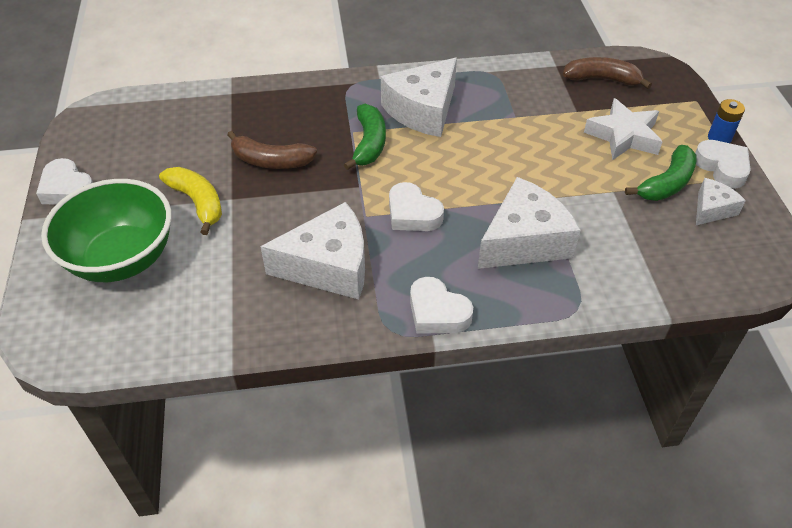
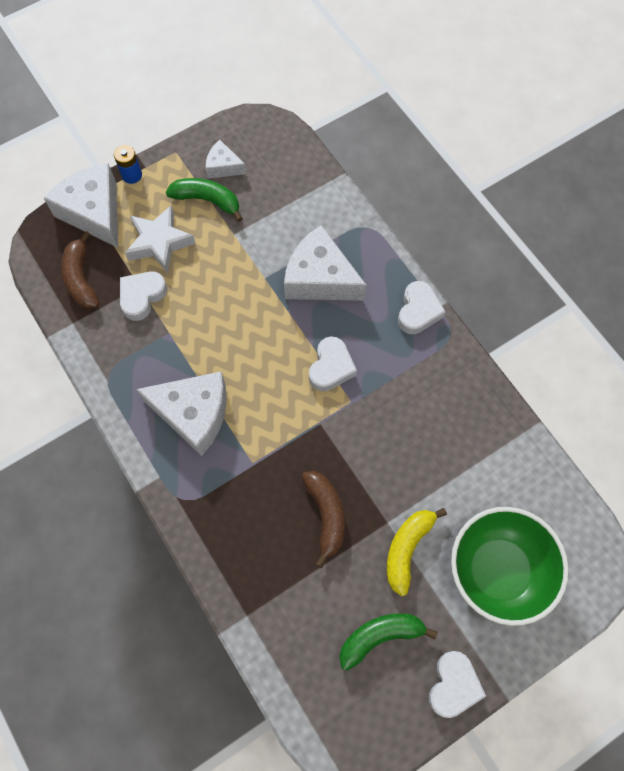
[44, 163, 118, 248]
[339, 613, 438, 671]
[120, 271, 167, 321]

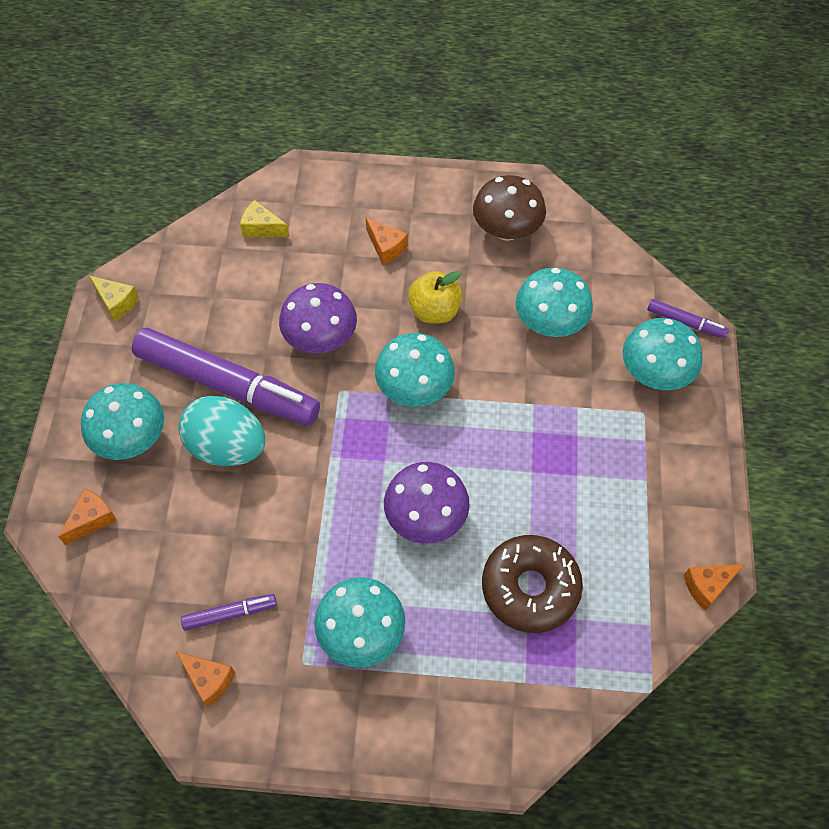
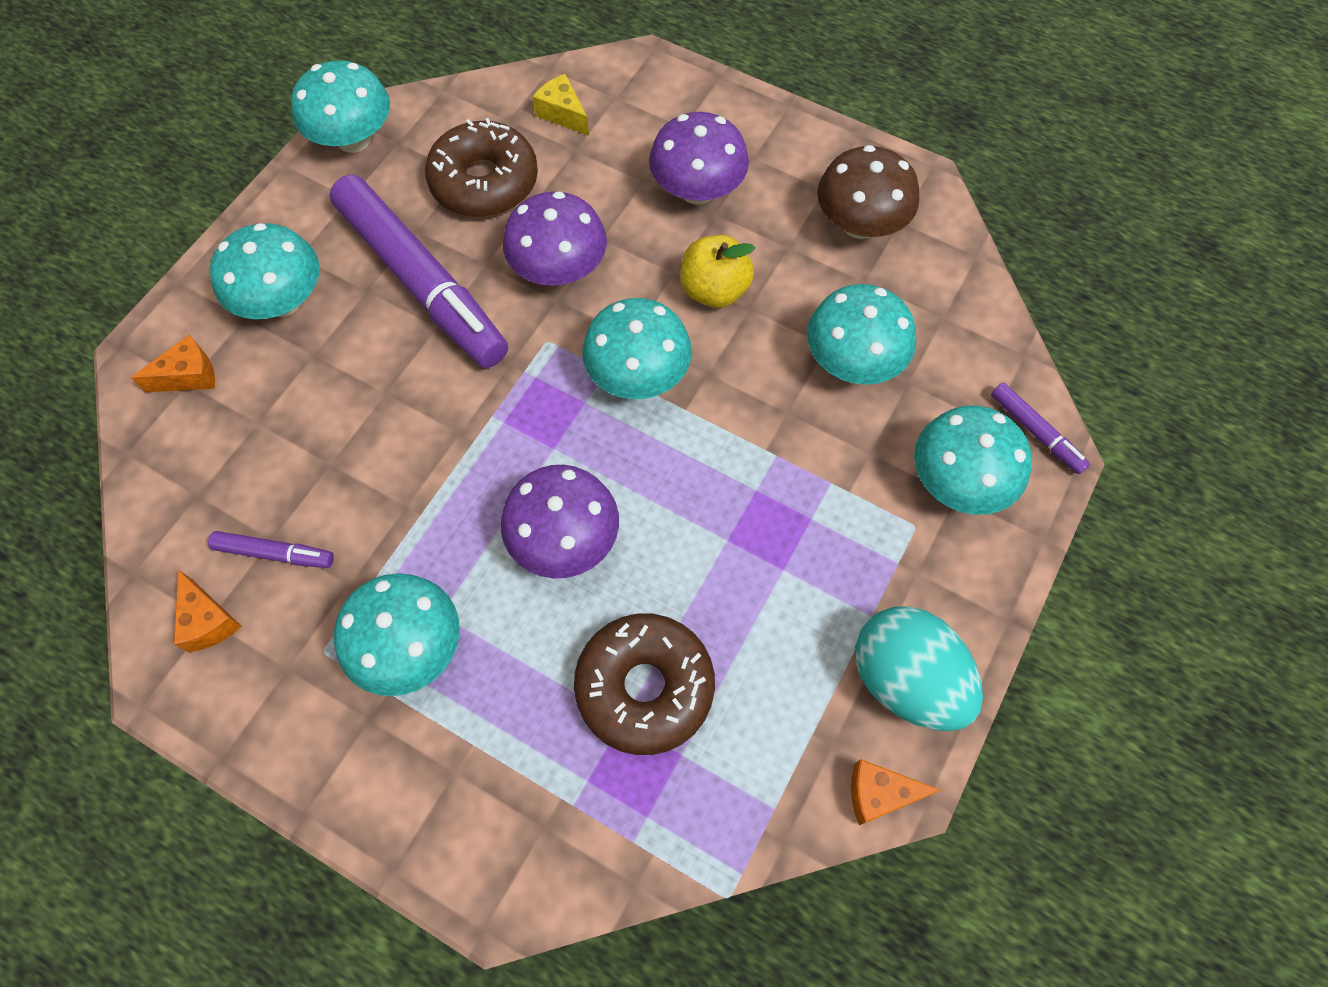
[425, 118, 538, 217]
[855, 606, 983, 731]
[291, 60, 390, 153]
[649, 112, 749, 205]

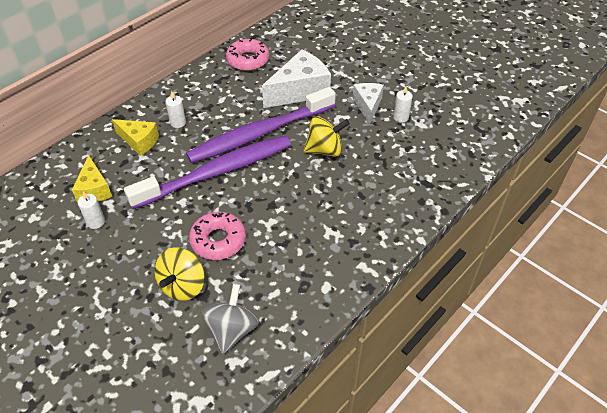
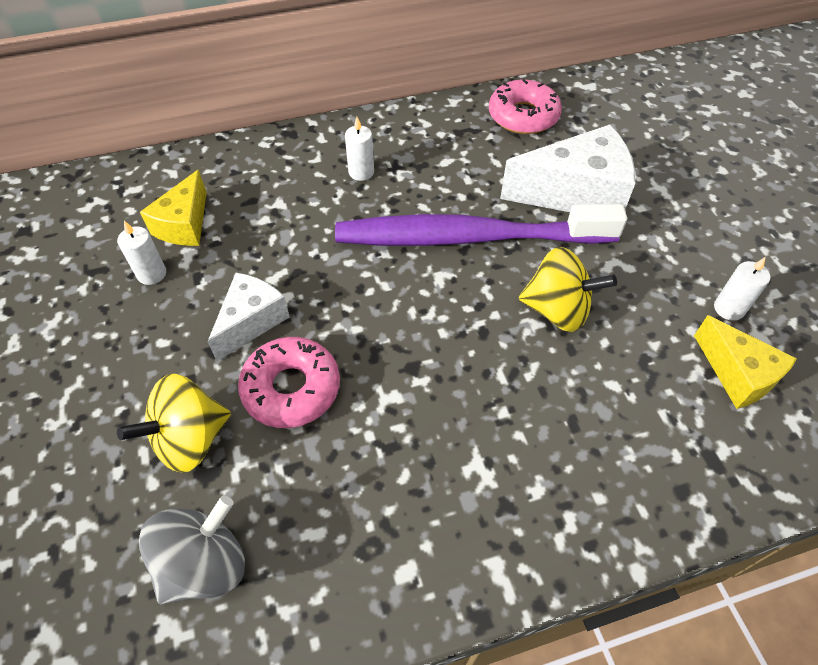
[124, 135, 291, 209] (first image)
[694, 315, 797, 409]
[207, 273, 290, 361]

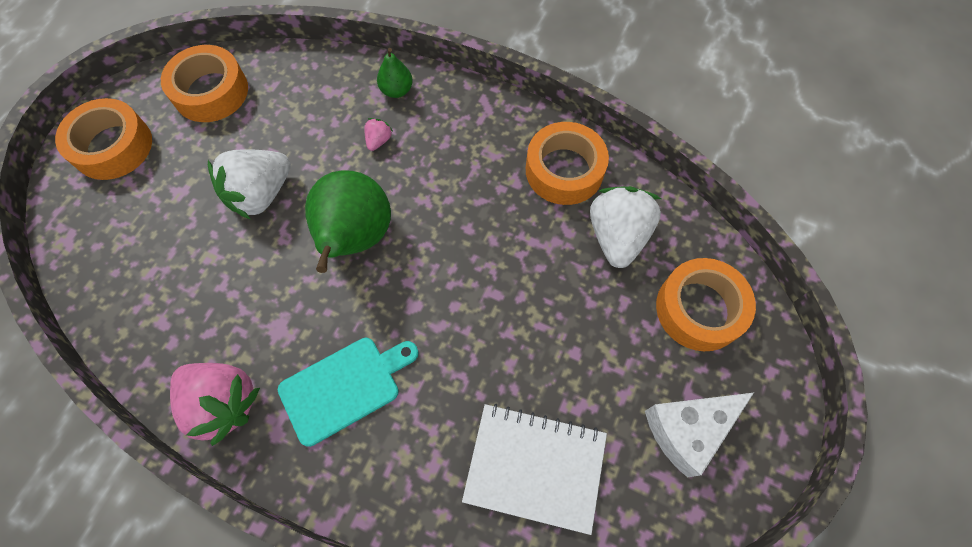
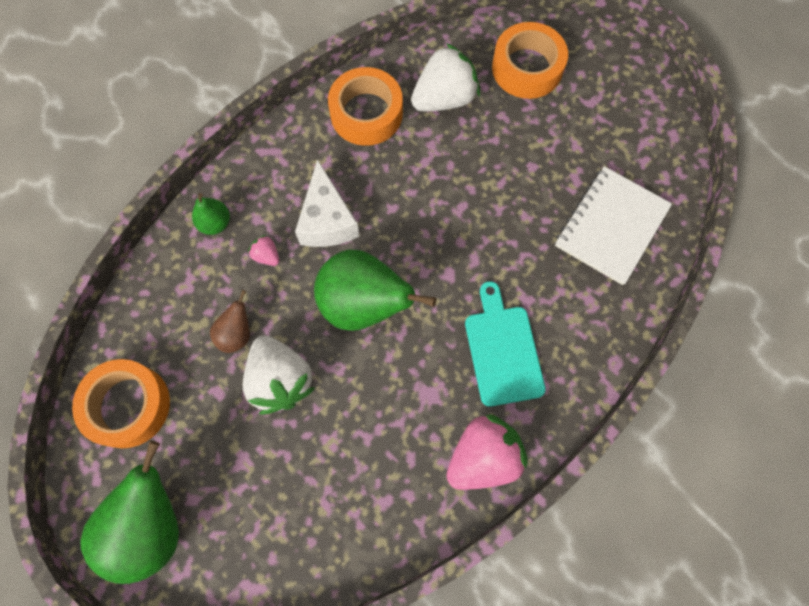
[210, 290, 250, 353]
[295, 159, 360, 247]
[80, 441, 179, 584]
[411, 43, 480, 111]

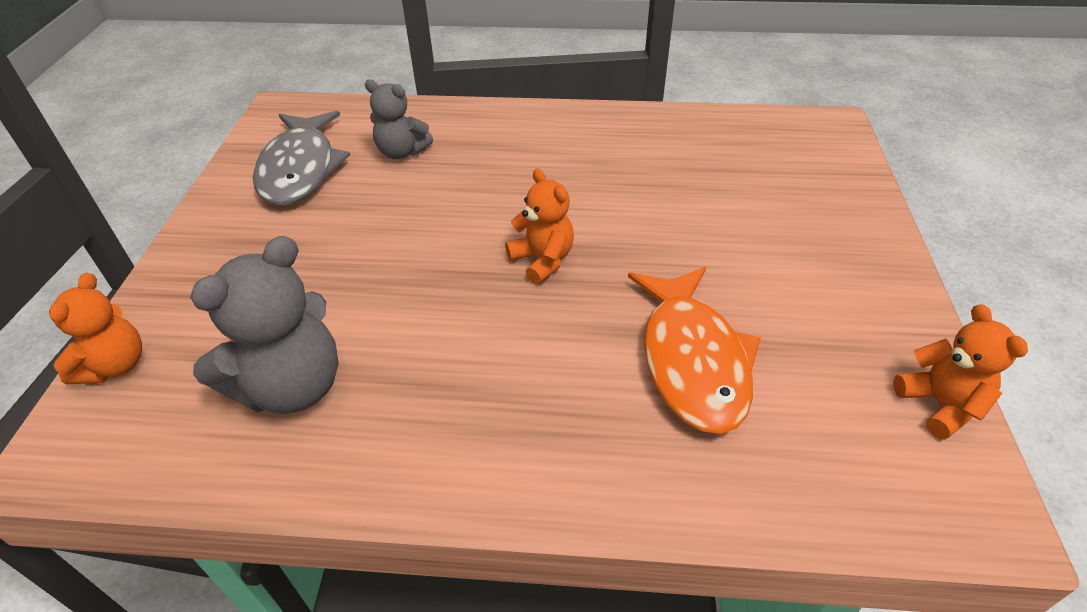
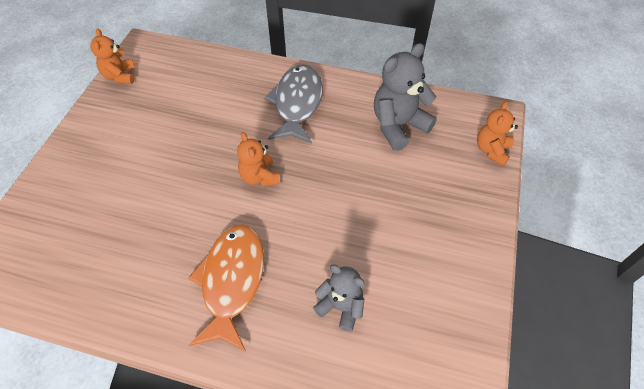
[264, 64, 323, 144]
[188, 224, 264, 351]

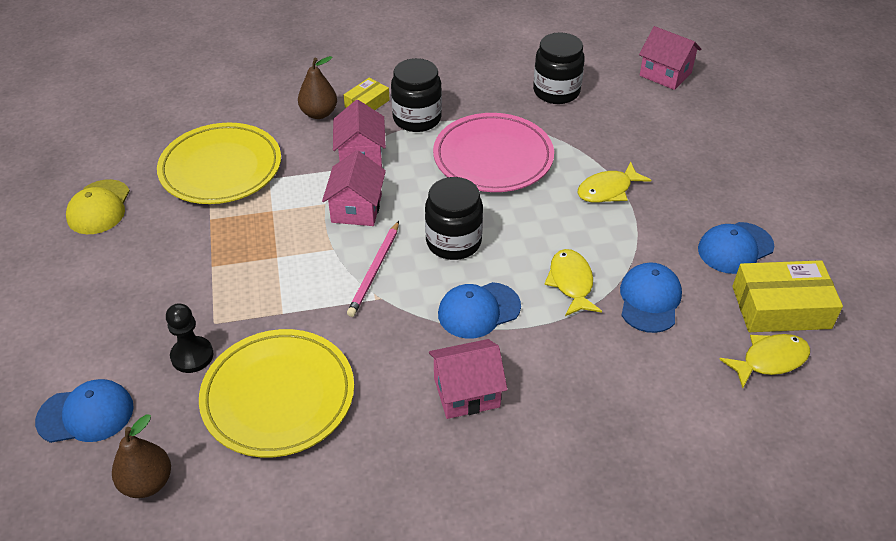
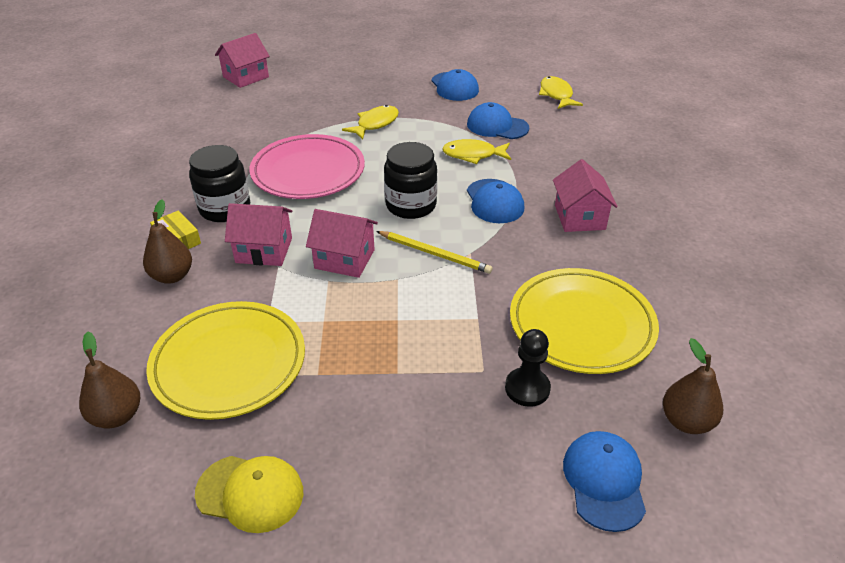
[533, 32, 585, 104] (first image)
[732, 260, 843, 332] (first image)
[79, 332, 140, 428]
[376, 231, 492, 274]
[342, 105, 399, 140]

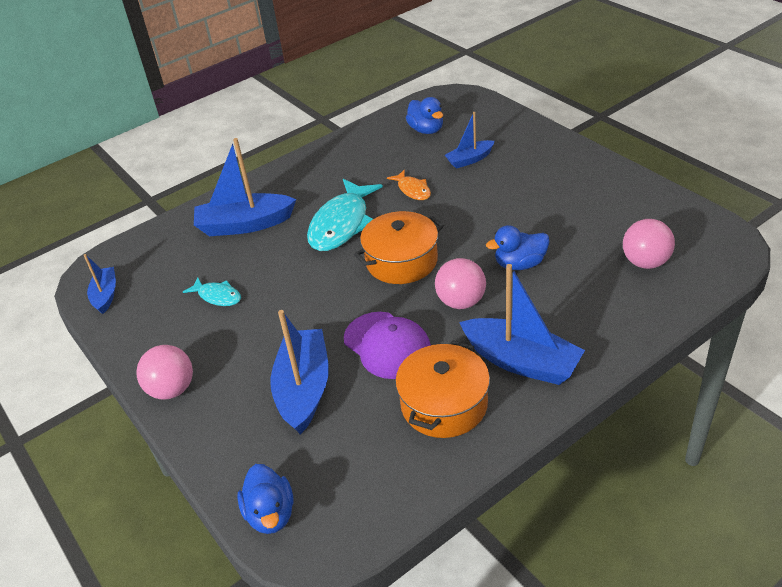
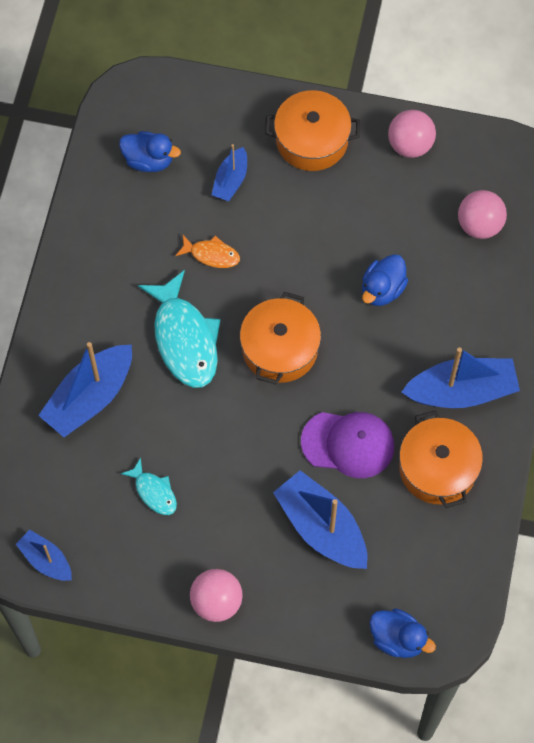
[265, 90, 360, 171]
[388, 110, 436, 158]
[120, 457, 177, 515]

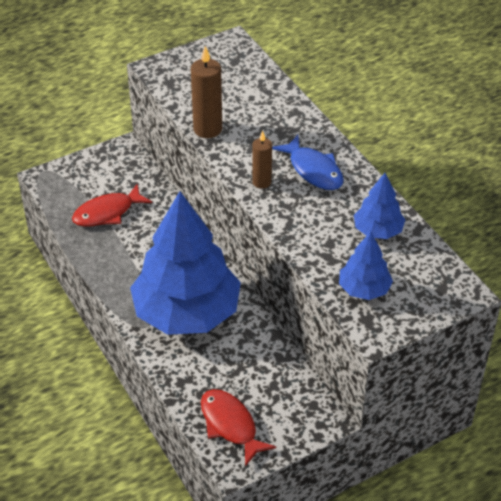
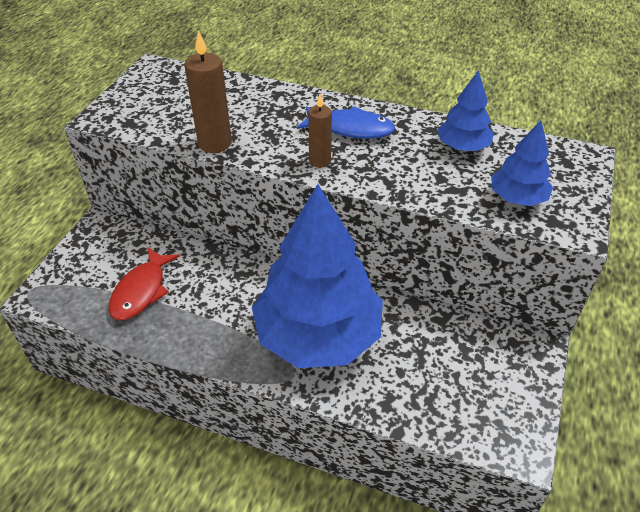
[201, 389, 276, 467] (first image)

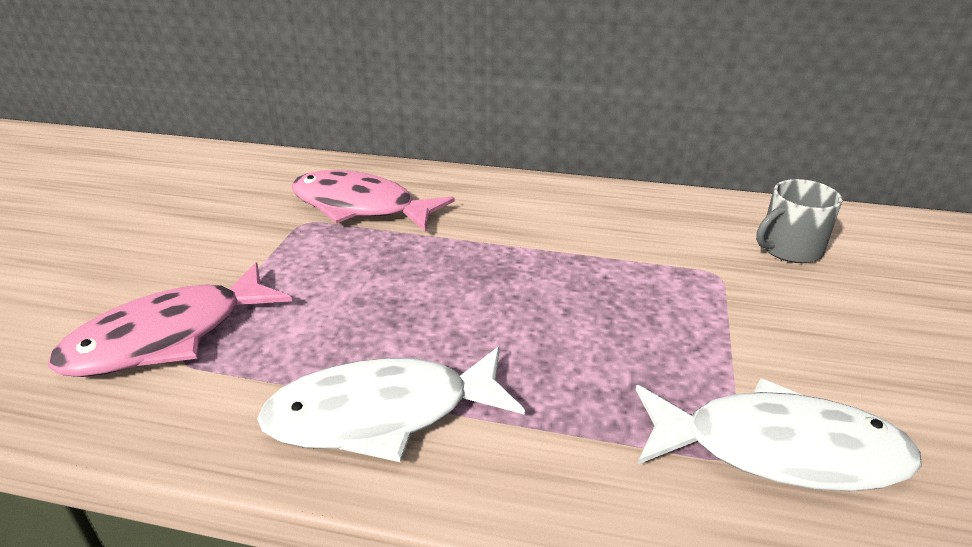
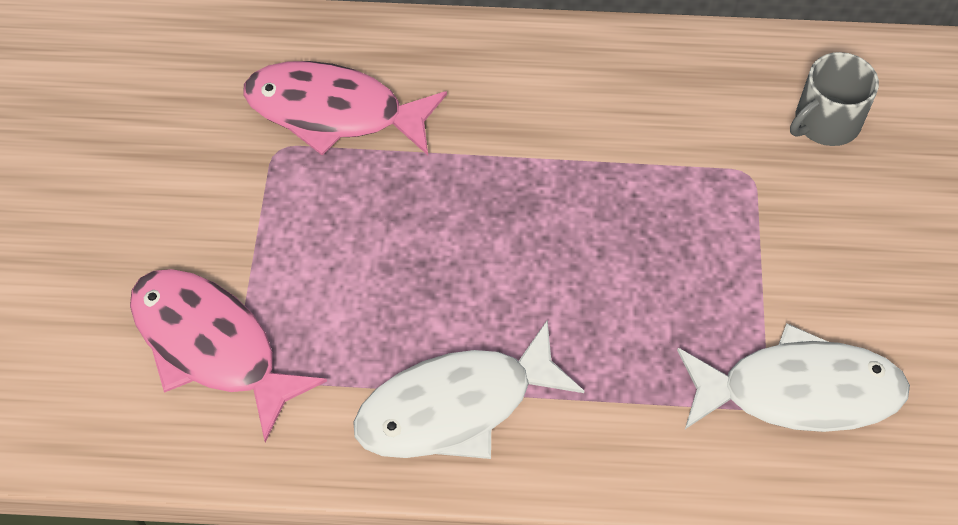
[130, 269, 327, 442]

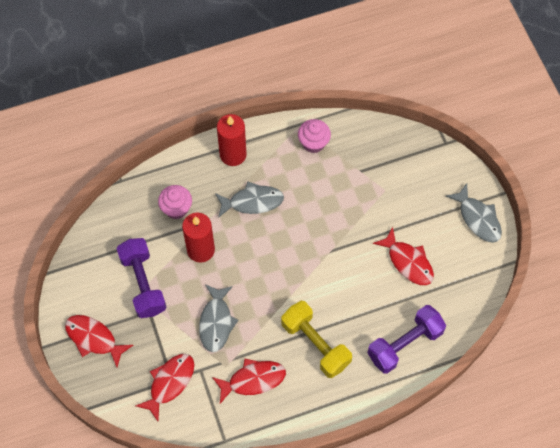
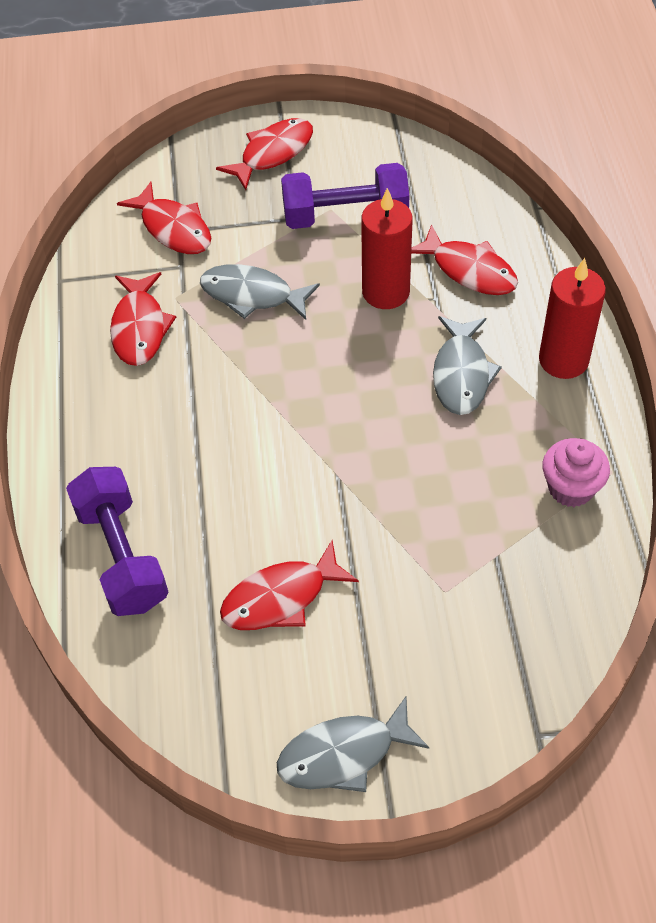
[281, 301, 352, 378] (first image)
[411, 224, 518, 295]

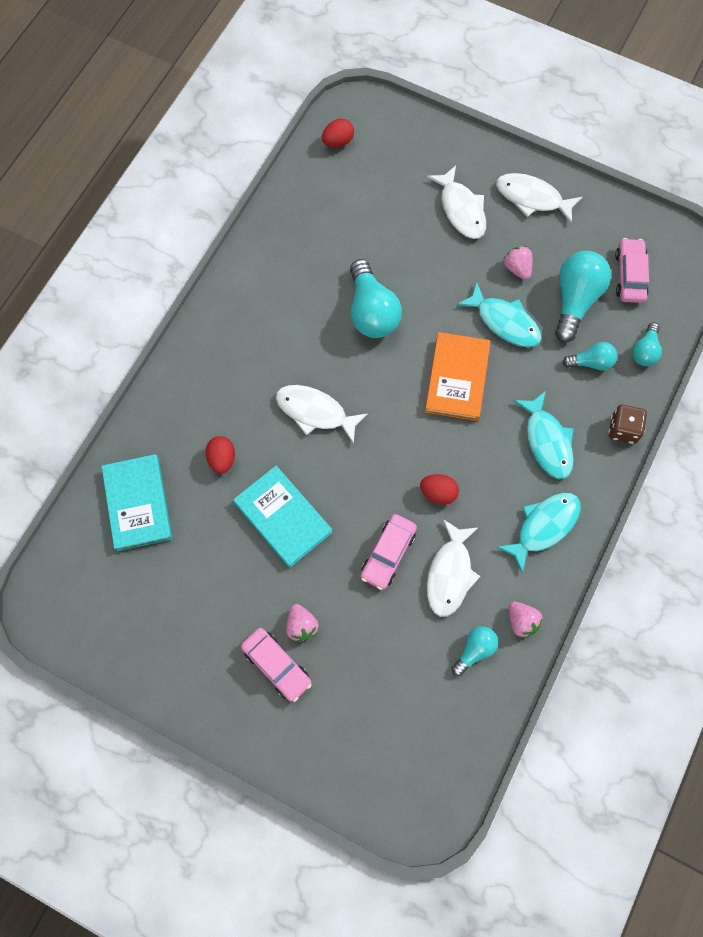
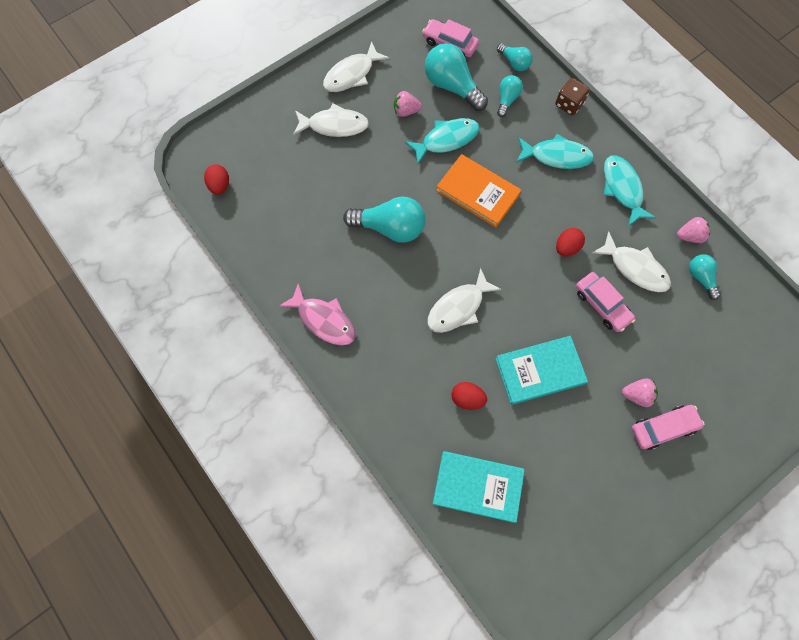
[279, 283, 356, 346]

